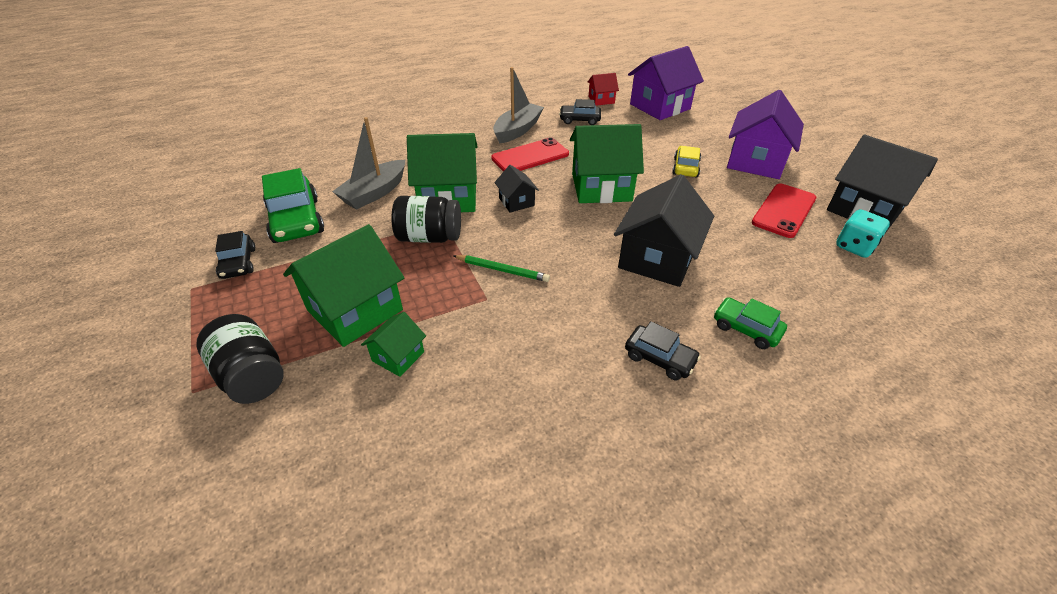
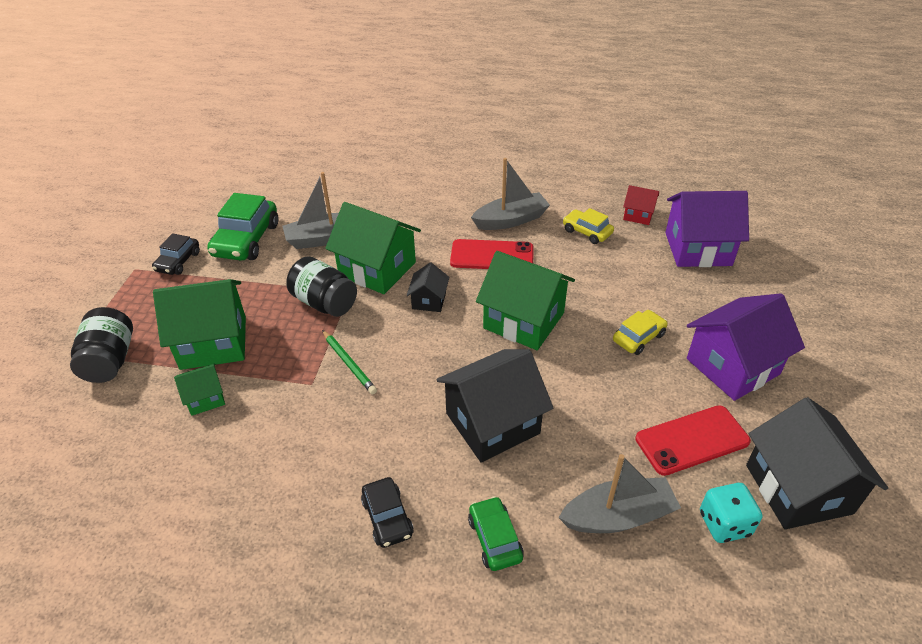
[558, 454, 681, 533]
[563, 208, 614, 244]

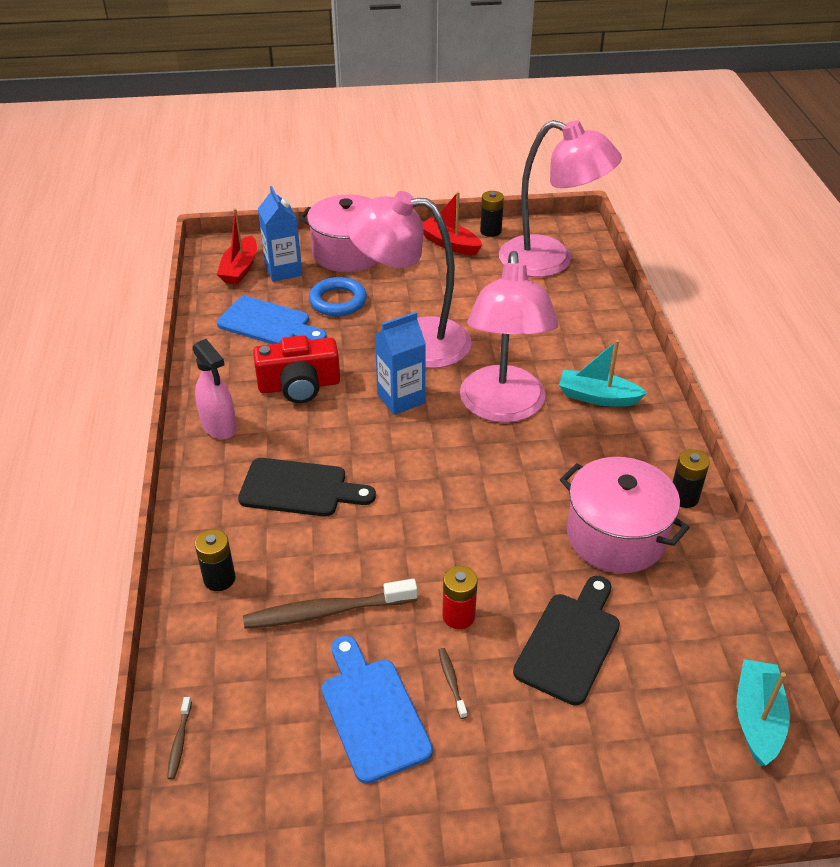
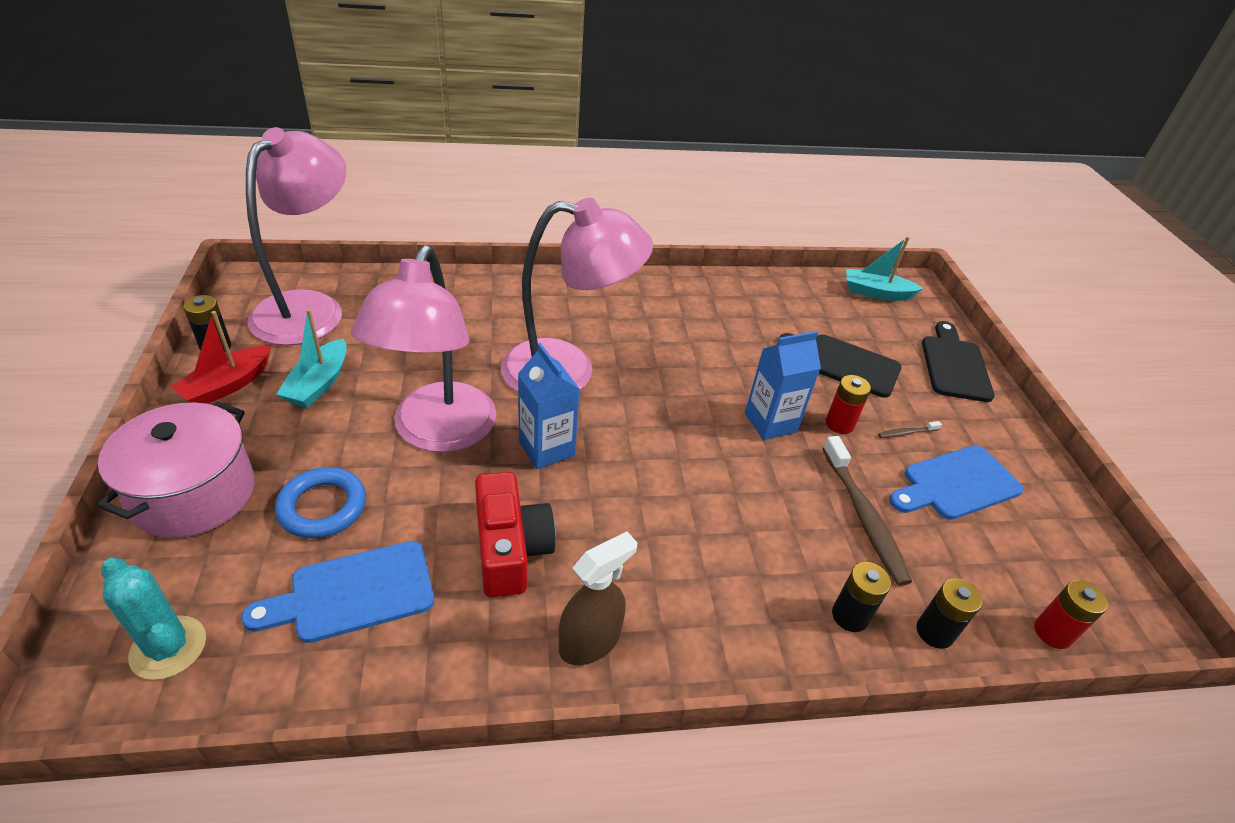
[560, 457, 690, 573] (first image)
[922, 321, 995, 402]
[745, 331, 821, 440]
[276, 309, 347, 408]
[917, 578, 982, 649]
[1034, 580, 1108, 649]
[101, 558, 206, 680]
[558, 532, 637, 665]
[241, 541, 434, 643]

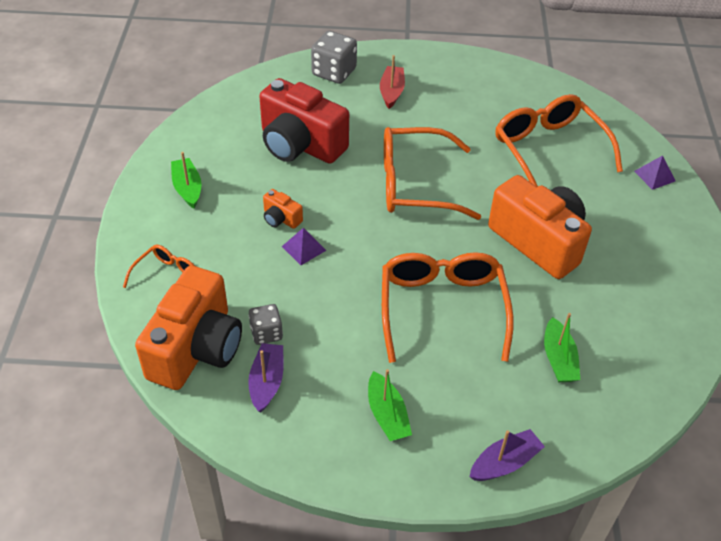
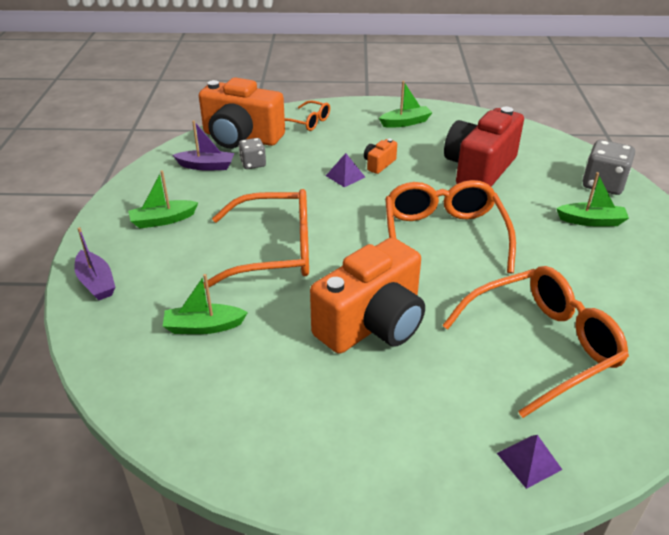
[556, 172, 629, 227]

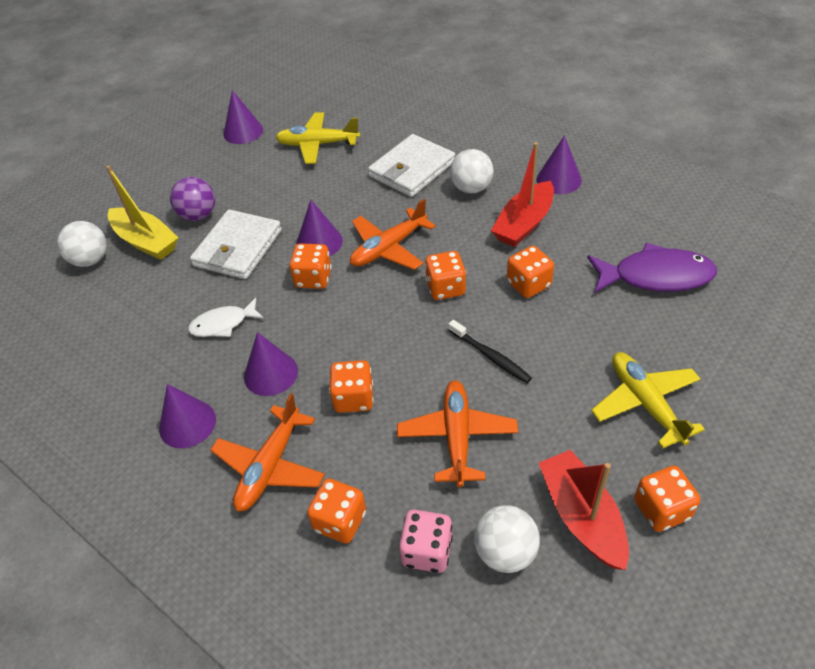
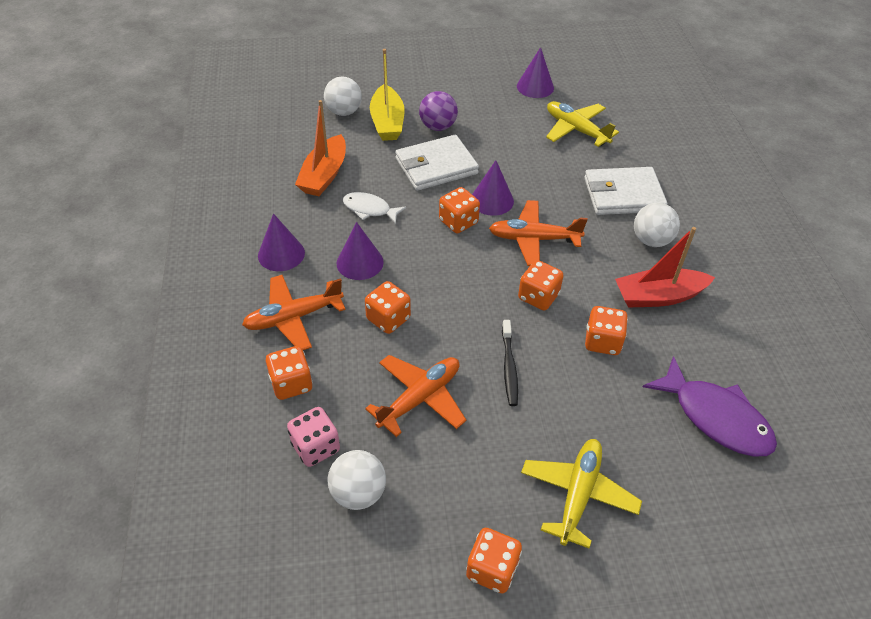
[537, 135, 582, 194] (first image)
[539, 450, 629, 570] (first image)
[295, 100, 346, 196]

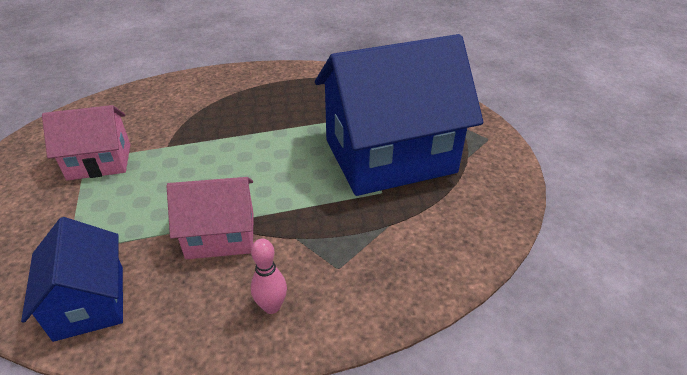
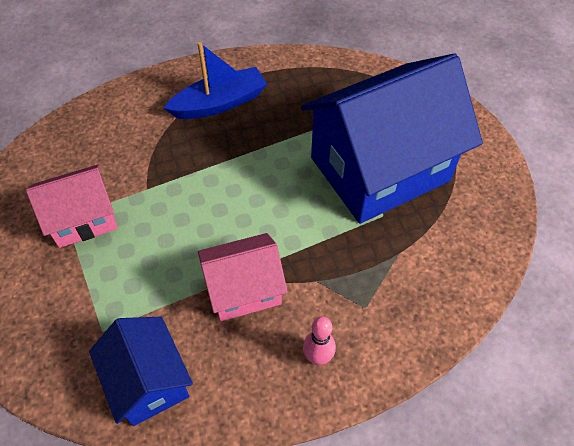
[164, 42, 267, 119]

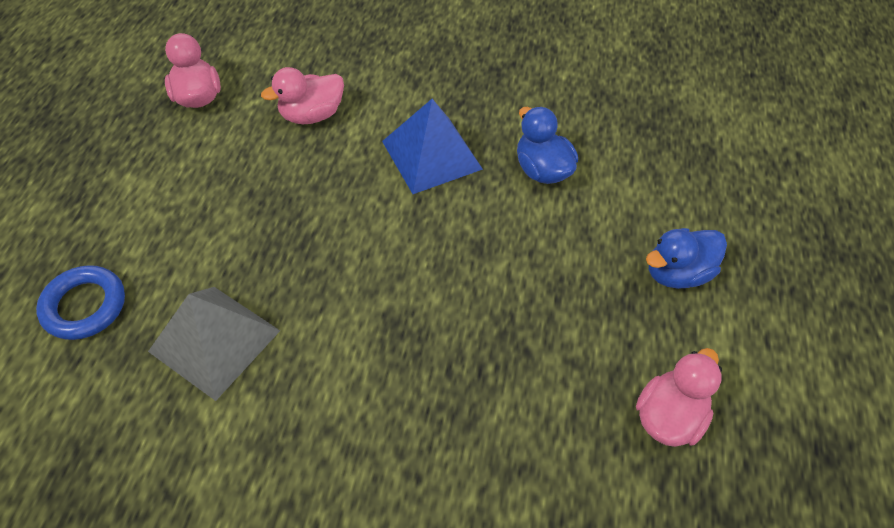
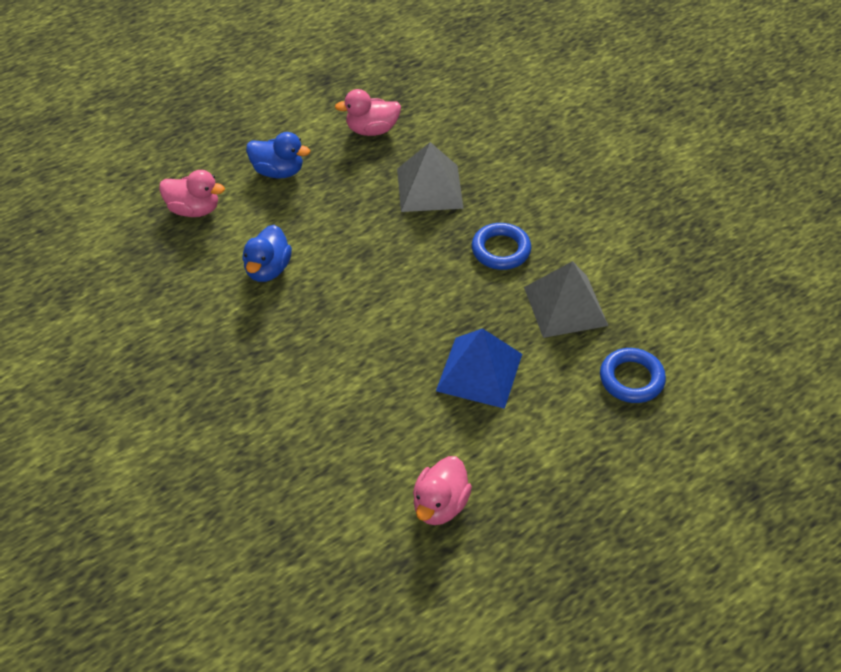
[397, 142, 464, 212]
[472, 223, 531, 270]
[159, 170, 225, 217]
[436, 328, 522, 409]

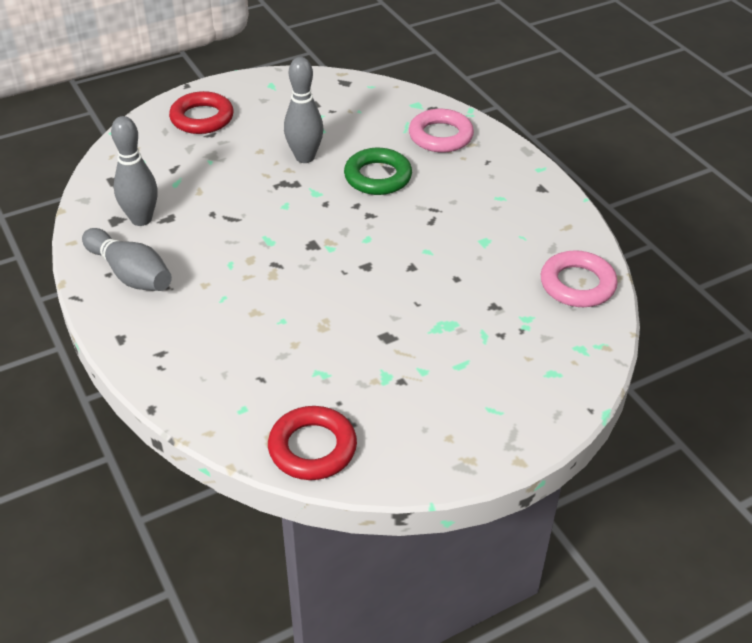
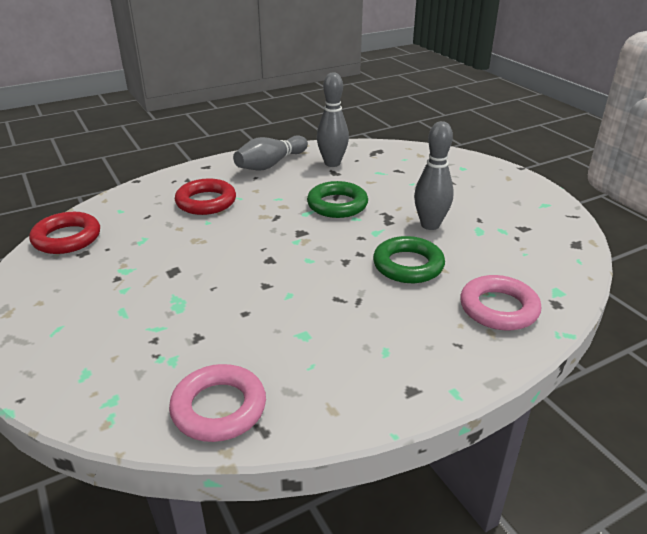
[307, 181, 368, 218]
[175, 178, 236, 215]

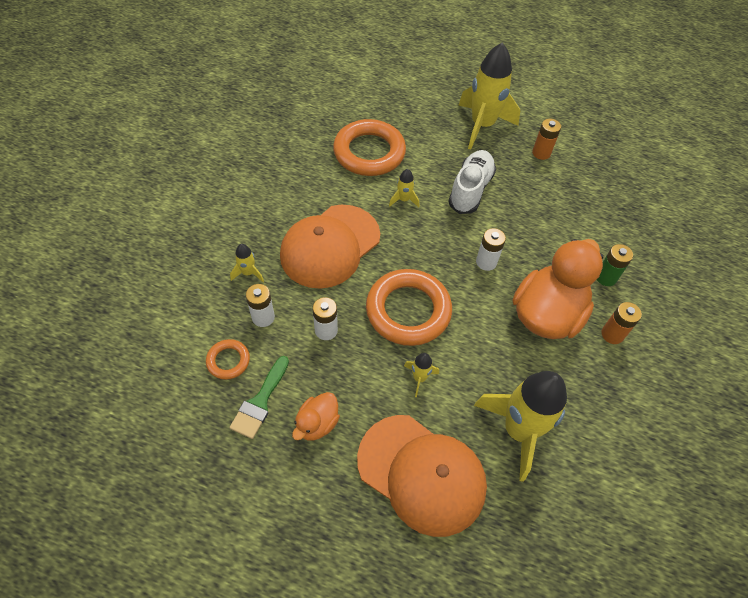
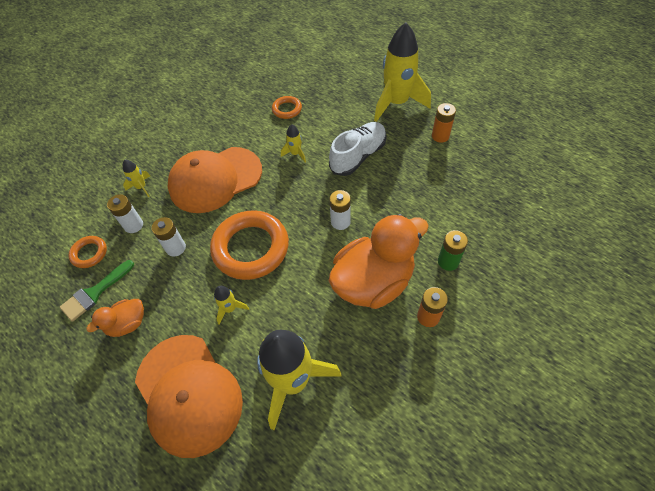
[272, 96, 302, 119]

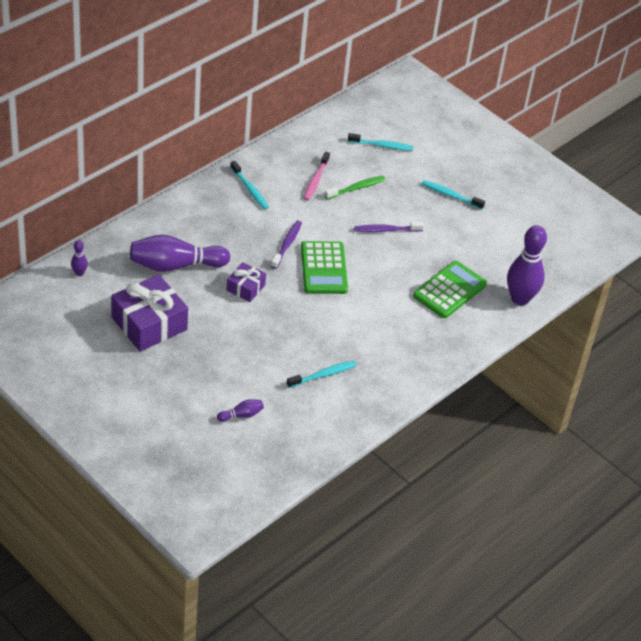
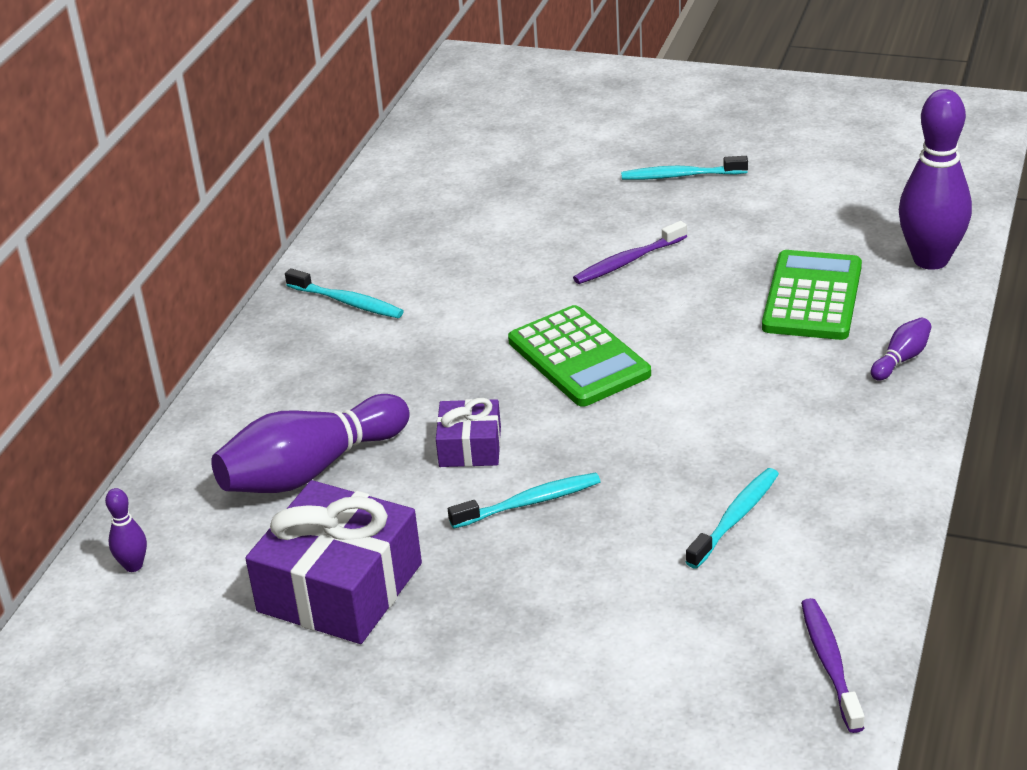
[304, 152, 330, 200] (first image)
[325, 176, 385, 199] (first image)
[871, 317, 931, 380]
[801, 598, 864, 733]
[448, 473, 601, 529]

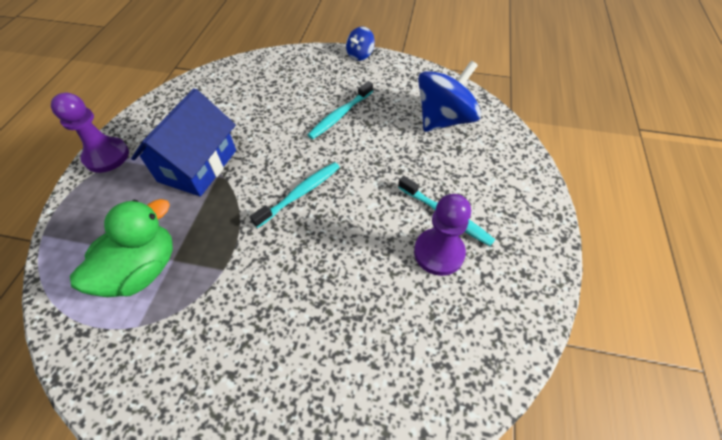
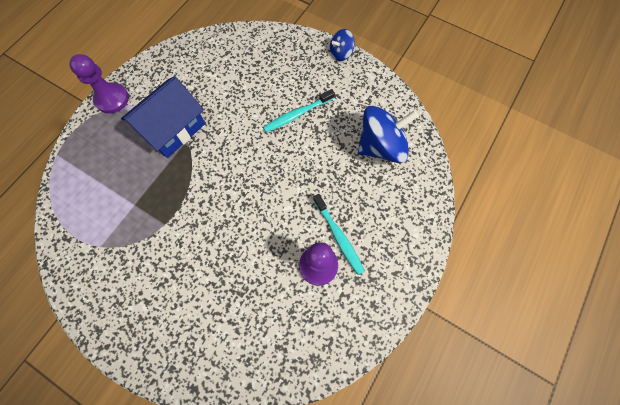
[70, 199, 173, 297] (first image)
[250, 162, 340, 228] (first image)

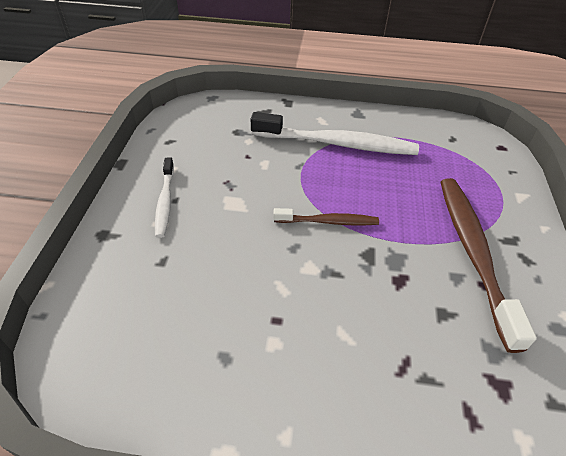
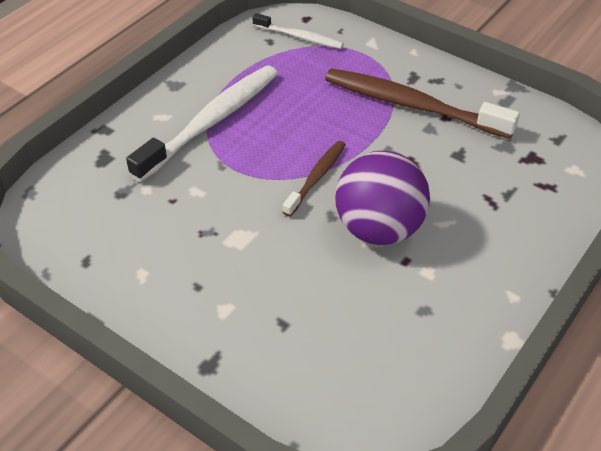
[335, 151, 430, 245]
[252, 13, 344, 49]

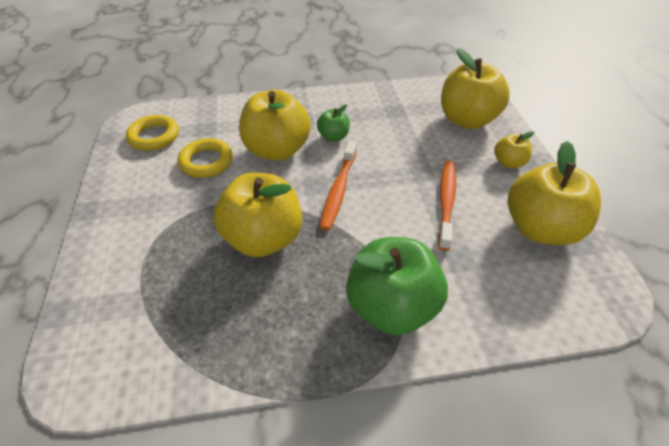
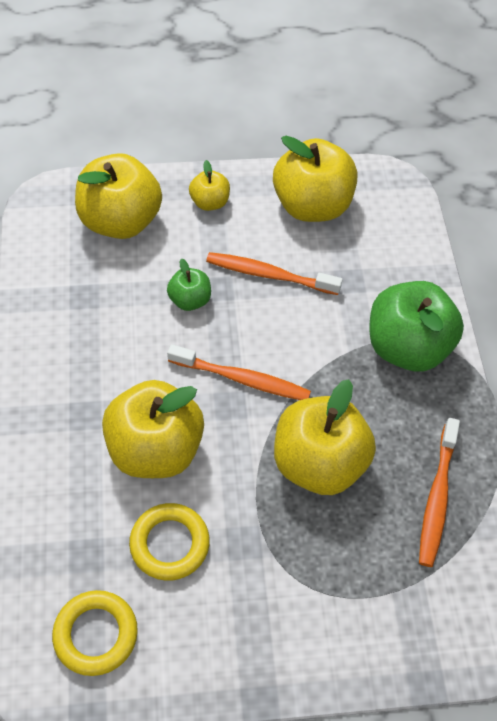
[419, 418, 460, 567]
[167, 258, 211, 311]

